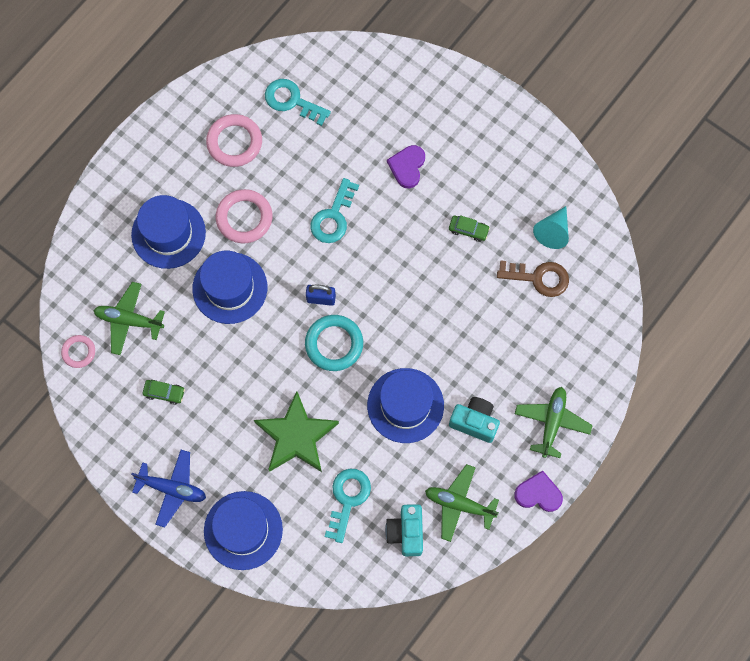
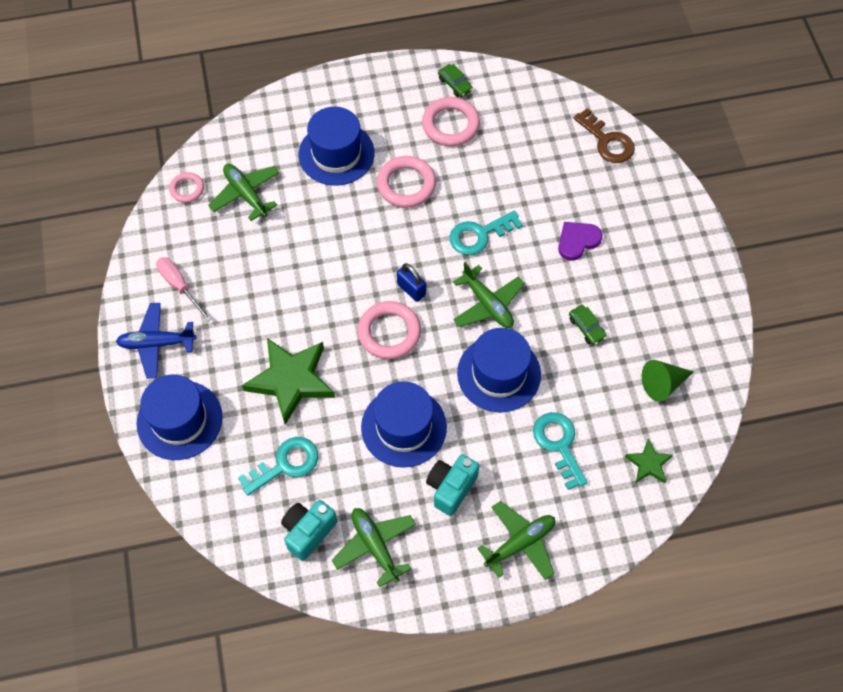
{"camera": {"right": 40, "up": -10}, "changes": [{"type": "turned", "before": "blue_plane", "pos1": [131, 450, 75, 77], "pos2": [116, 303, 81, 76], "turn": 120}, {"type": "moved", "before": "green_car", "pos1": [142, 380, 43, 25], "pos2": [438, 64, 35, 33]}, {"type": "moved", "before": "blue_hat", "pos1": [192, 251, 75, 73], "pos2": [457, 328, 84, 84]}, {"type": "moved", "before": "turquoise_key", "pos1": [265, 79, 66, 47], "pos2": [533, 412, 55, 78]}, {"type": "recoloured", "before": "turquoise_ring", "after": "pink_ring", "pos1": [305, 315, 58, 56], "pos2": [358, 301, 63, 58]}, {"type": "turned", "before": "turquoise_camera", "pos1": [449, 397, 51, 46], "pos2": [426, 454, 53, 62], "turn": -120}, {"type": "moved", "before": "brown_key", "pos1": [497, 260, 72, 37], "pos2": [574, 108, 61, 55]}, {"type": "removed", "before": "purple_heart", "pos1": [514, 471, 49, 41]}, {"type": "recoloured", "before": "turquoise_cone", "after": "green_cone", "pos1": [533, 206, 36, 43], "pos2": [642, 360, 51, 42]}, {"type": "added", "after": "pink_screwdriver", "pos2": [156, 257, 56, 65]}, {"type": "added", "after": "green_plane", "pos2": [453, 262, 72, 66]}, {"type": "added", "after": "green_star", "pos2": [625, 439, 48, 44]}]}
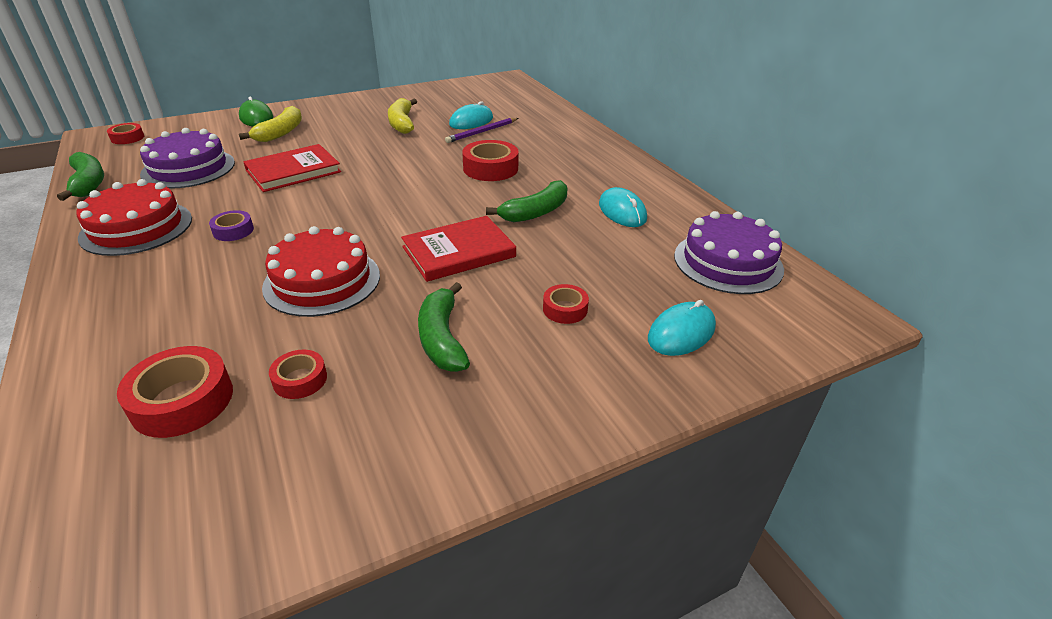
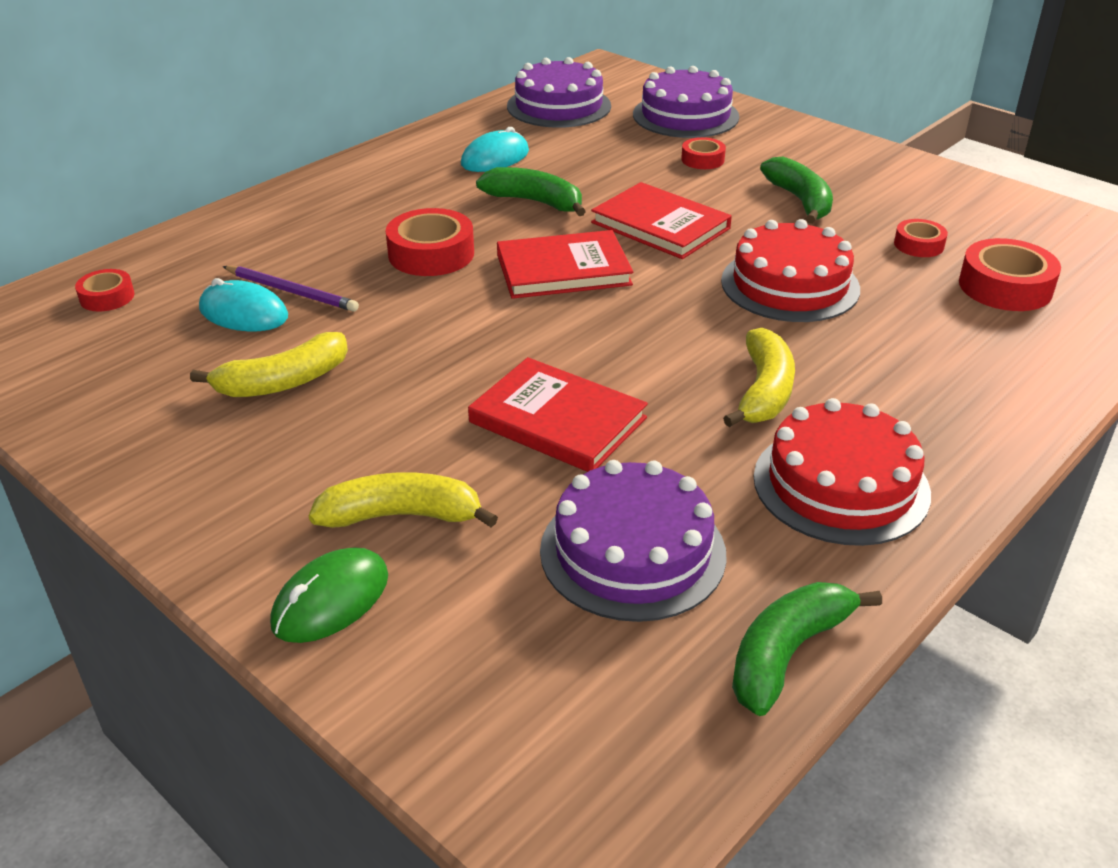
{"camera": {"right": -110, "up": 0}, "changes": [{"type": "moved", "before": "red_tape", "pos1": [107, 123, 37, 21], "pos2": [75, 269, 59, 43]}, {"type": "replaced", "before": "purple_tape", "after": "yellow_banana", "pos1": [209, 210, 45, 31], "pos2": [723, 328, 72, 99]}, {"type": "turned", "before": "green_banana", "pos1": [418, 282, 52, 90], "pos2": [760, 157, 73, 67], "turn": -75}, {"type": "replaced", "before": "turquoise_mouse", "after": "purple_cake", "pos1": [648, 300, 68, 56], "pos2": [633, 66, 106, 72]}, {"type": "added", "after": "red_book", "pos2": [497, 230, 136, 69]}]}
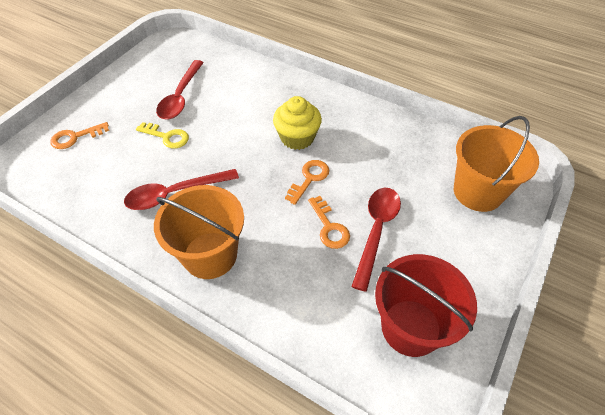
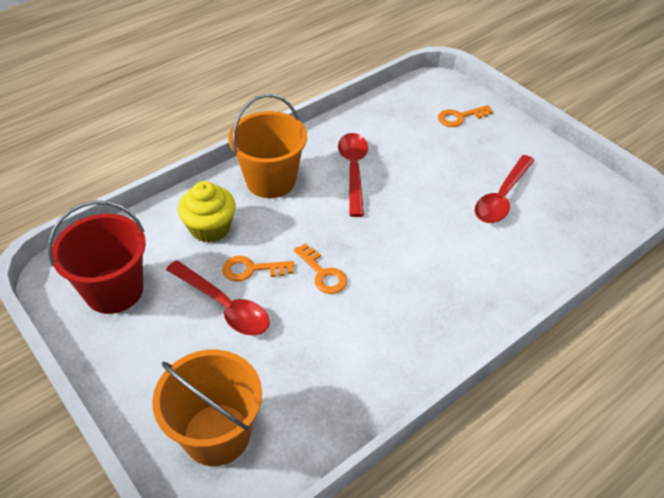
{"camera": {"right": 110, "up": -5}, "changes": [{"type": "turned", "before": "orange_key", "pos1": [50, 122, 59, 27], "pos2": [438, 105, 55, 22], "turn": -105}, {"type": "removed", "before": "yellow_key", "pos1": [136, 122, 53, 26]}, {"type": "turned", "before": "red_spoon", "pos1": [156, 60, 48, 59], "pos2": [475, 155, 60, 68], "turn": -90}, {"type": "moved", "before": "yellow_cupcake", "pos1": [273, 96, 49, 54], "pos2": [178, 181, 58, 62]}]}
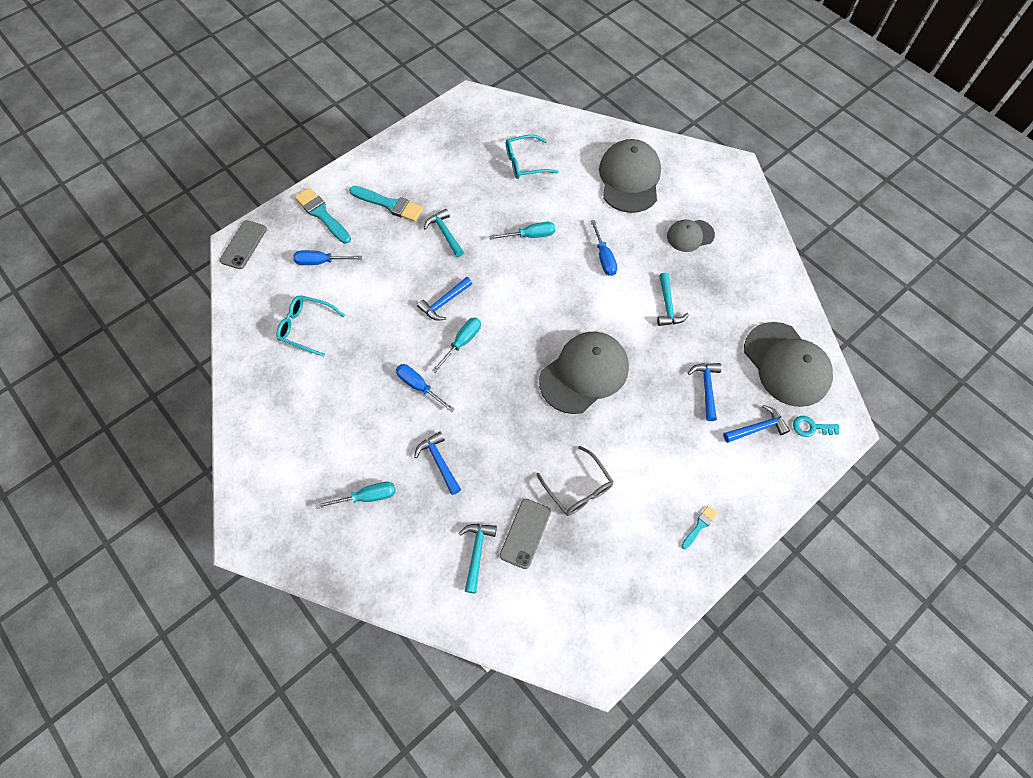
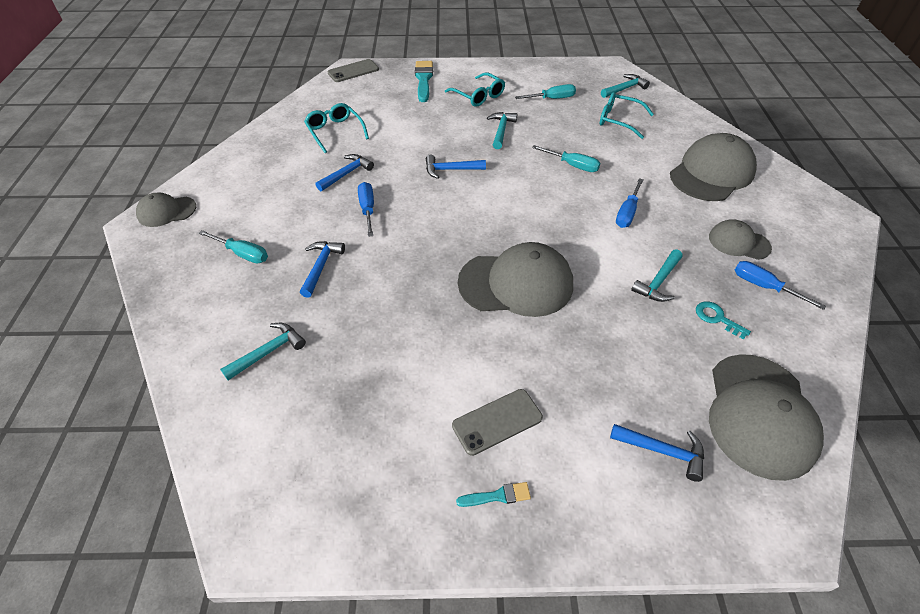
{"camera": {"right": 40, "up": -15}, "changes": [{"type": "moved", "before": "blue_screwdriver", "pos1": [293, 250, 69, 15], "pos2": [734, 261, 92, 49]}, {"type": "replaced", "before": "turquoise_brush", "after": "turquoise_glasses", "pos1": [349, 186, 75, 36], "pos2": [445, 73, 60, 34]}, {"type": "moved", "before": "turquoise_screwdriver", "pos1": [432, 317, 49, 56], "pos2": [515, 84, 61, 15]}, {"type": "moved", "before": "grey_phone", "pos1": [500, 499, 51, 70], "pos2": [452, 389, 91, 67]}, {"type": "removed", "before": "grey_glasses", "pos1": [536, 446, 78, 70]}, {"type": "moved", "before": "blue_hammer", "pos1": [688, 363, 34, 58], "pos2": [315, 154, 59, 37]}, {"type": "moved", "before": "turquoise_key", "pos1": [793, 416, 46, 21], "pos2": [696, 301, 55, 38]}, {"type": "added", "after": "grey_cap", "pos2": [136, 192, 60, 35]}, {"type": "added", "after": "turquoise_hammer", "pos2": [601, 74, 49, 24]}]}
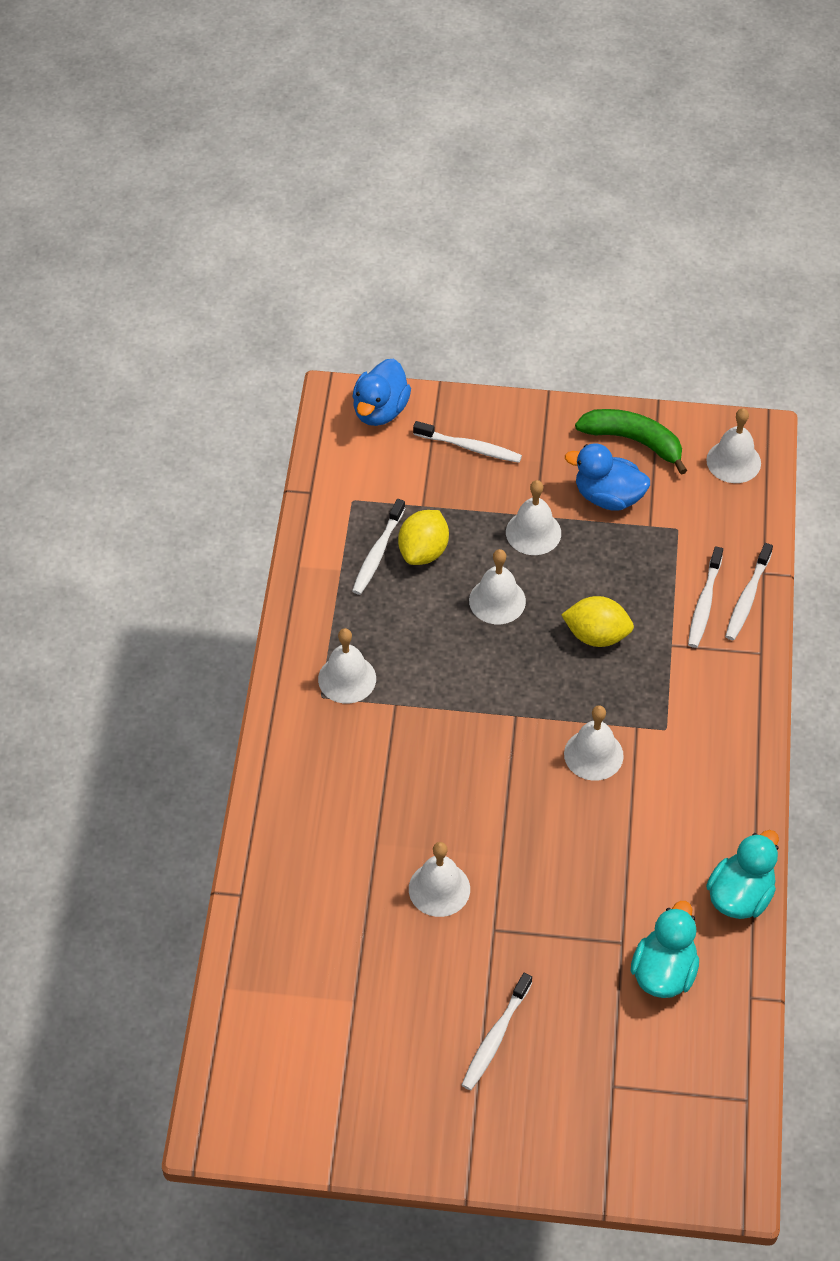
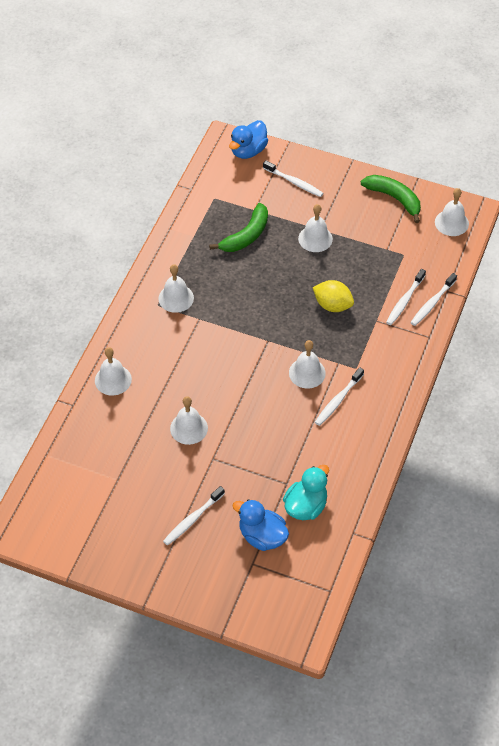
{"camera": {"right": 15, "up": 0}, "changes": [{"type": "moved", "before": "white_toothbrush", "pos1": [352, 499, 53, 96], "pos2": [315, 367, 49, 59]}, {"type": "replaced", "before": "yellow_lemon", "after": "green_banana", "pos1": [398, 510, 51, 55], "pos2": [209, 203, 59, 49]}, {"type": "moved", "before": "white_bell", "pos1": [469, 549, 57, 75], "pos2": [95, 347, 37, 49]}, {"type": "moved", "before": "blue_duck", "pos1": [565, 443, 85, 68], "pos2": [232, 499, 57, 52]}, {"type": "removed", "before": "turquoise_duck", "pos1": [706, 830, 73, 89]}]}
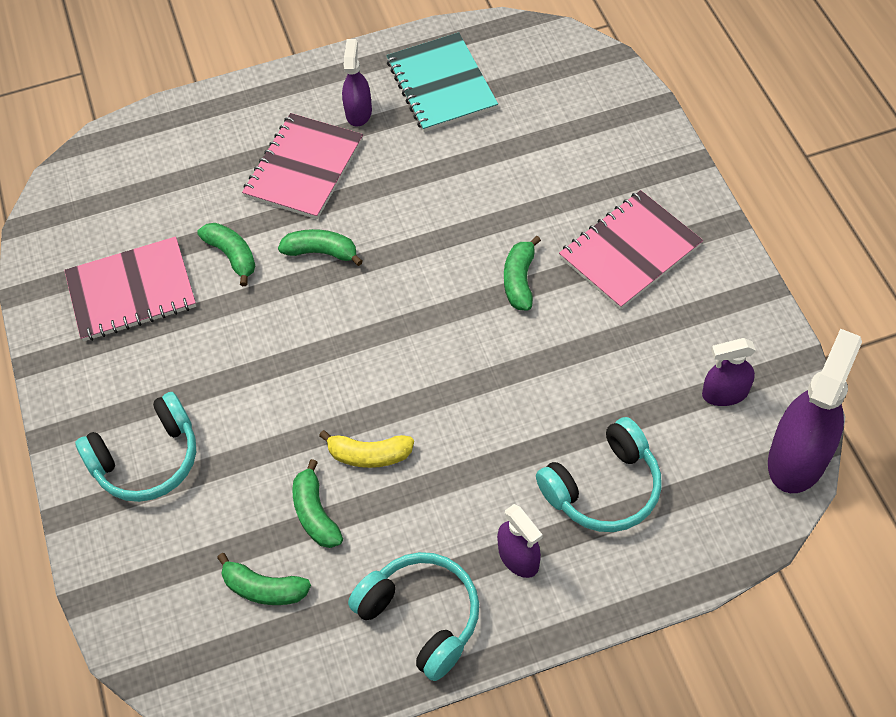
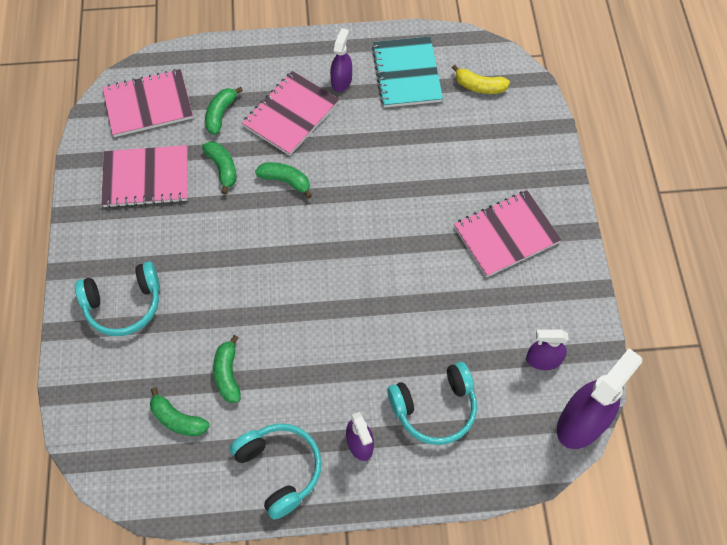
{"camera": {"right": 10, "up": 5}, "changes": [{"type": "moved", "before": "yellow_banana", "pos1": [319, 430, 95, 38], "pos2": [452, 65, 58, 29]}, {"type": "moved", "before": "green_banana", "pos1": [504, 236, 37, 75], "pos2": [205, 87, 38, 48]}, {"type": "added", "after": "pink_notebook", "pos2": [102, 69, 91, 68]}]}
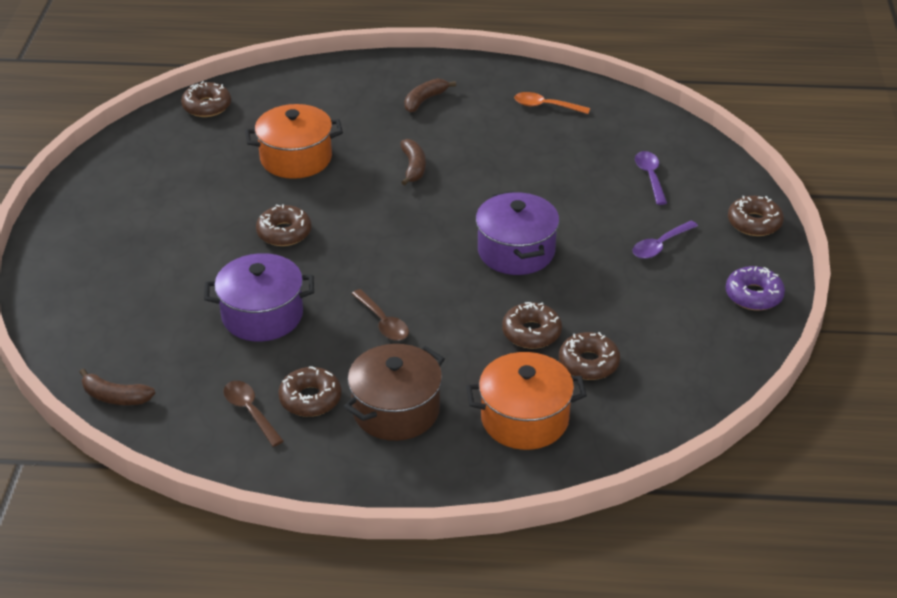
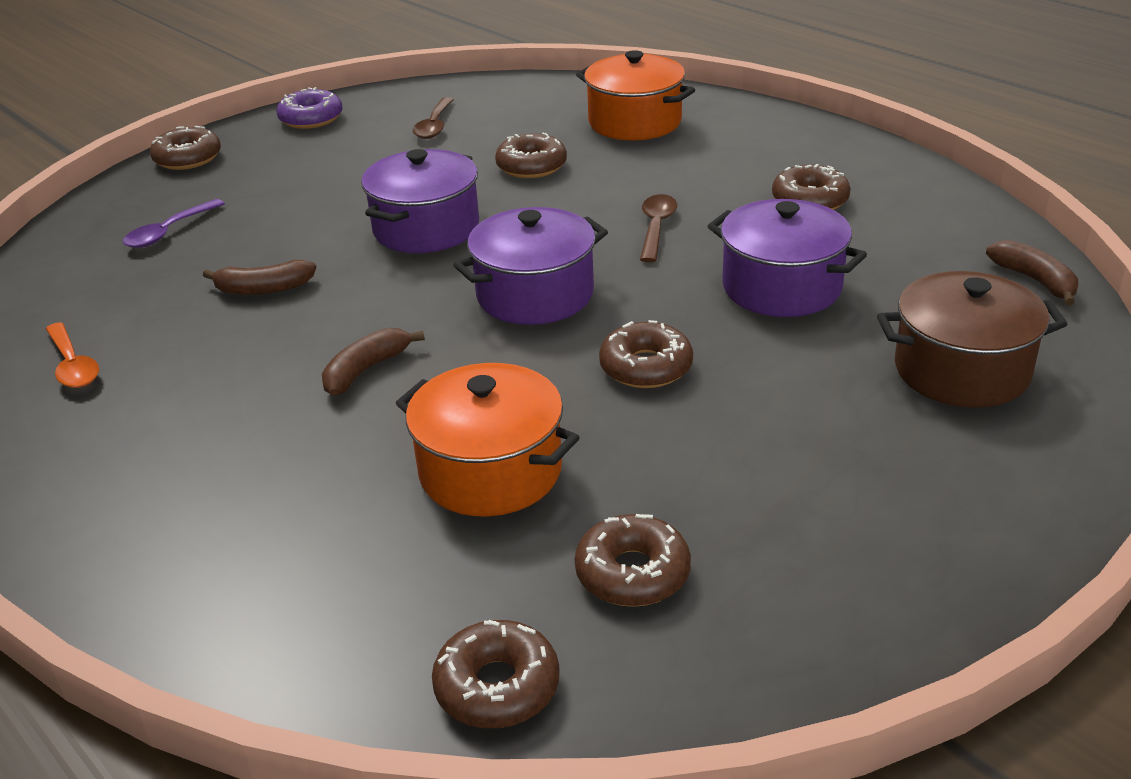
{"camera": {"right": -135, "up": -5}, "changes": [{"type": "moved", "before": "brown_spoon", "pos1": [223, 381, 61, 66], "pos2": [413, 97, 41, 42]}, {"type": "moved", "before": "brown_pot", "pos1": [344, 344, 101, 97], "pos2": [877, 271, 190, 137]}, {"type": "moved", "before": "brown_banana", "pos1": [404, 78, 52, 35], "pos2": [203, 260, 114, 35]}, {"type": "moved", "before": "brown_donut", "pos1": [559, 332, 61, 48], "pos2": [574, 514, 117, 93]}, {"type": "removed", "before": "purple_spoon", "pos1": [632, 220, 66, 39]}, {"type": "added", "after": "purple_pot", "pos2": [453, 207, 155, 118]}]}
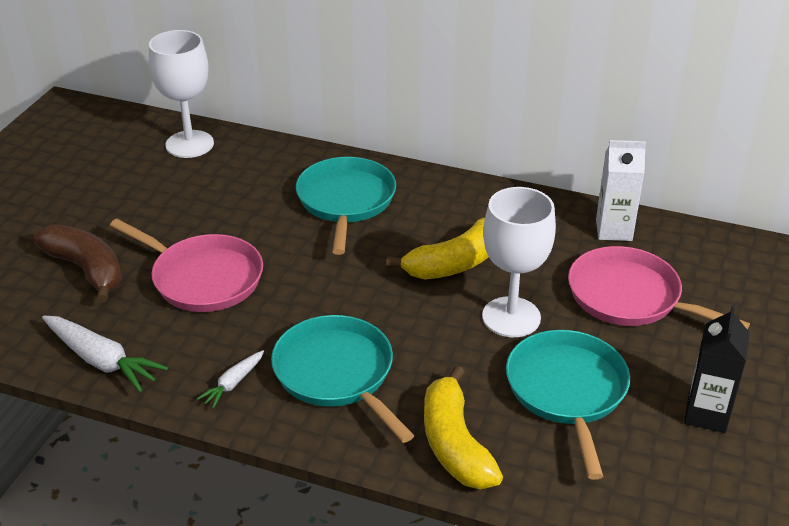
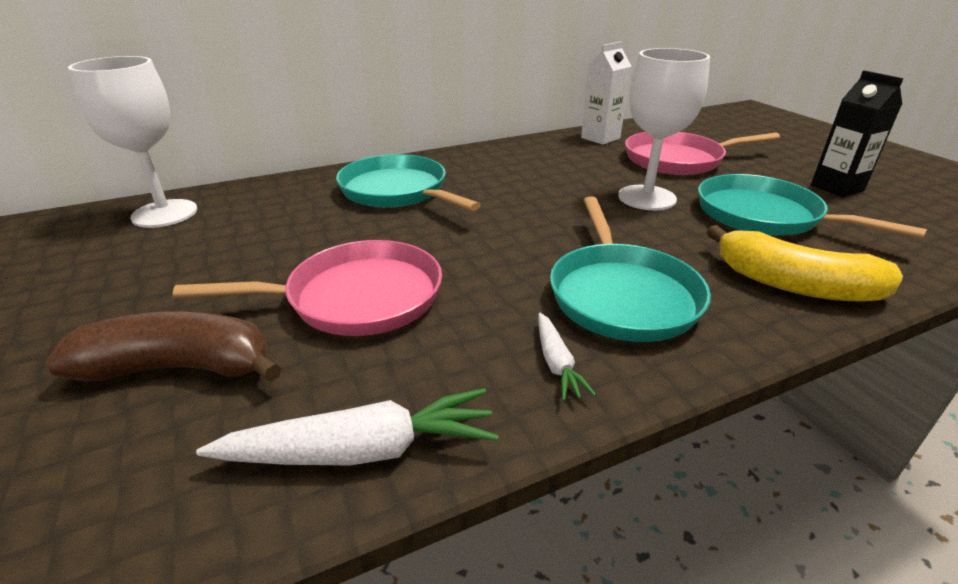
{"camera": {"right": -45, "up": -5}, "changes": [{"type": "turned", "before": "turquoise_pan", "pos1": [271, 315, 144, 128], "pos2": [550, 197, 161, 145], "turn": -105}, {"type": "removed", "before": "yellow_banana", "pos1": [386, 218, 103, 62]}]}
